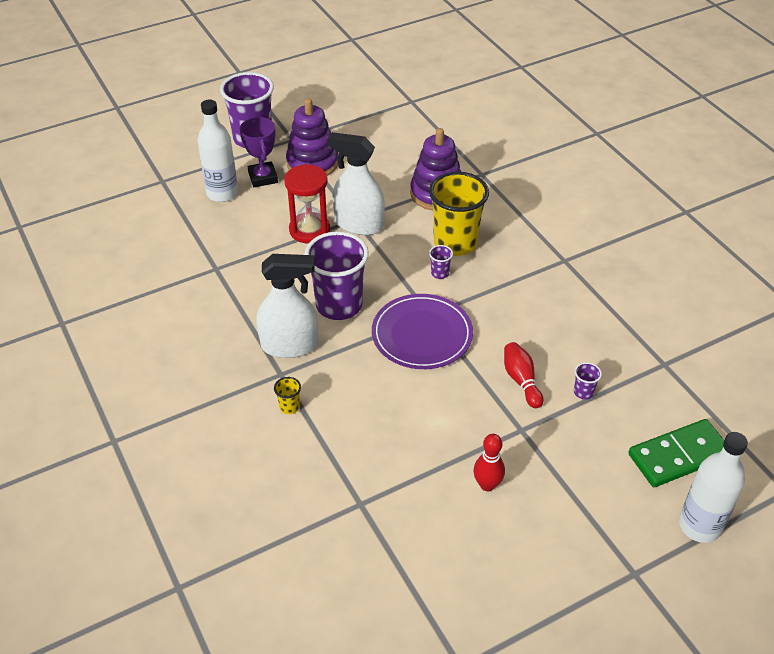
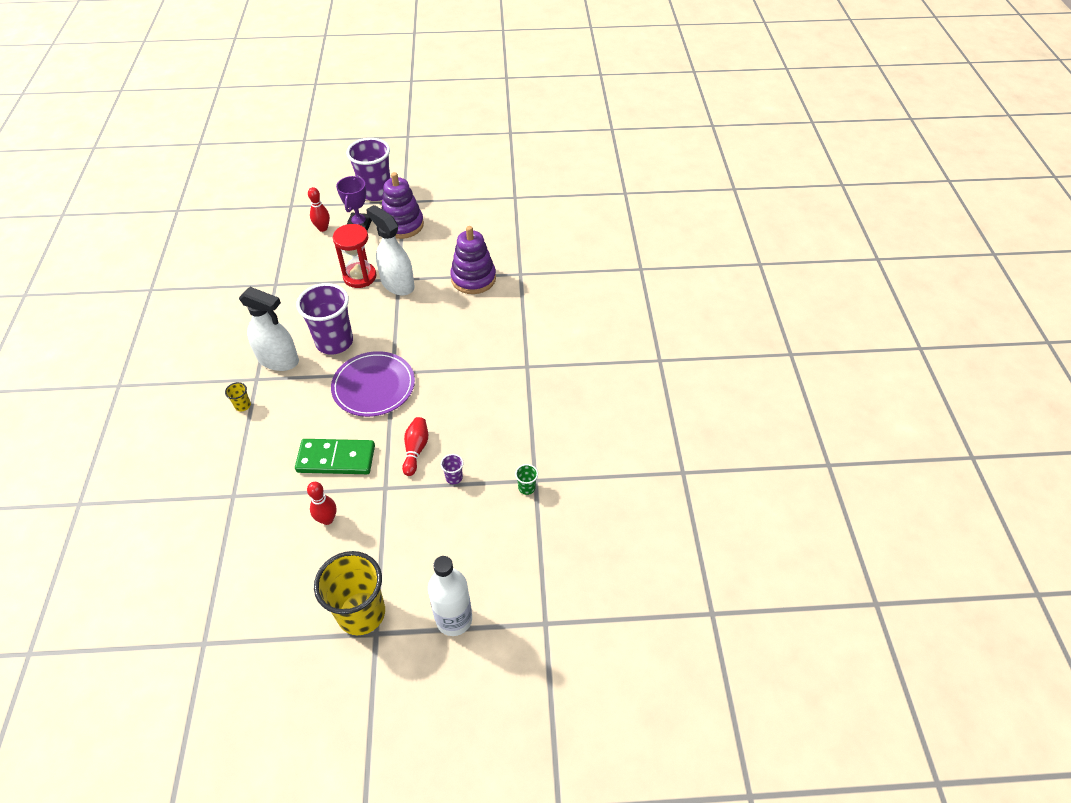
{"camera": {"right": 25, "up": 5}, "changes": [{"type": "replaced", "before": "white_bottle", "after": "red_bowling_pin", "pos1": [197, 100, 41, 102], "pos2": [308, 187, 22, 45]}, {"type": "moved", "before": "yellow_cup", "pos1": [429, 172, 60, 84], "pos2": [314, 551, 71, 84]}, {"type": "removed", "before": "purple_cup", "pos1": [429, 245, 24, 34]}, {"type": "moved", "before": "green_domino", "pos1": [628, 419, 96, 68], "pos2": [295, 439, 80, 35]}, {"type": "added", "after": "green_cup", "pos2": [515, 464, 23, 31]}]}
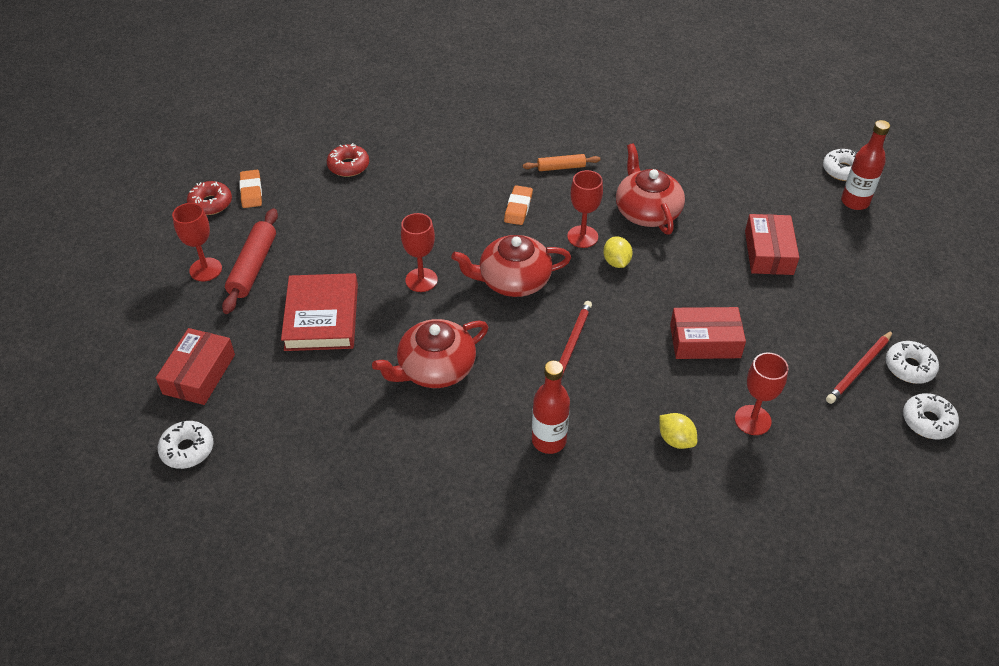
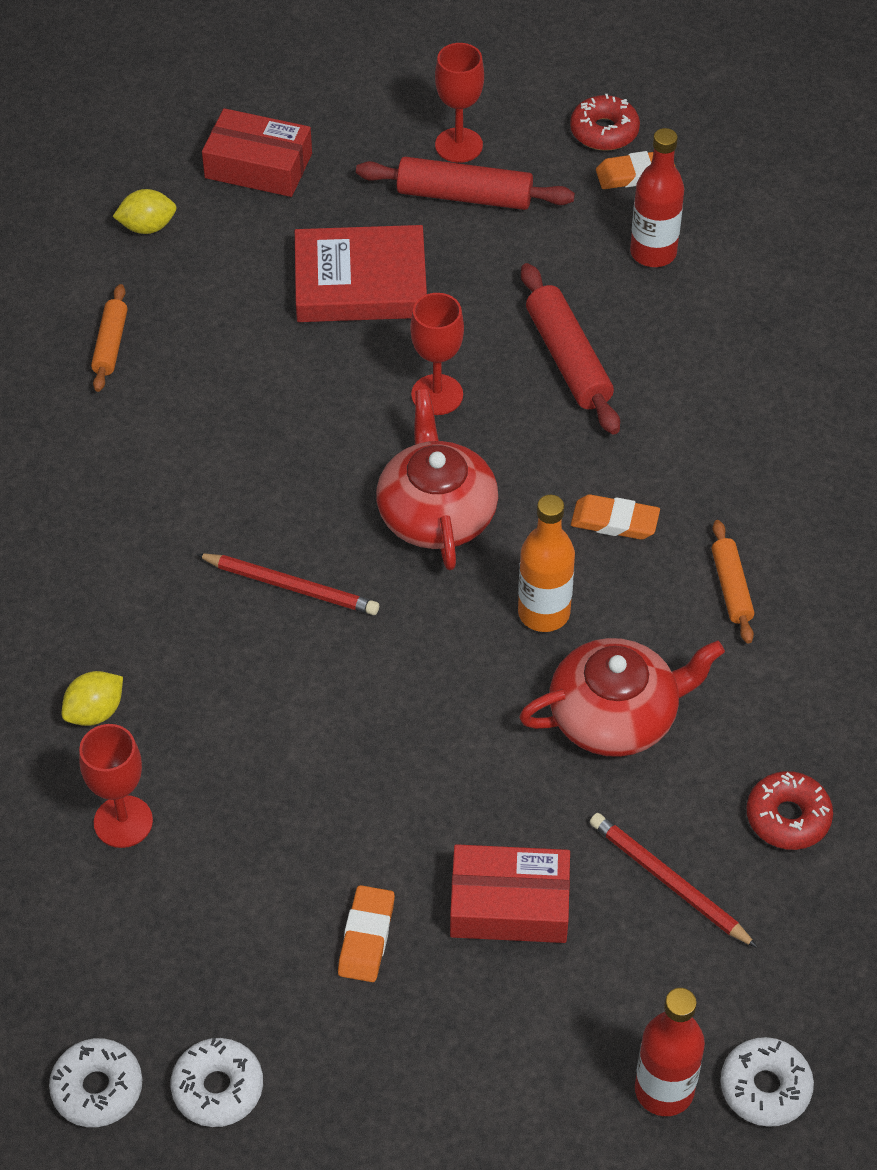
{"camera": {"right": 90, "up": 5}, "changes": [{"type": "removed", "before": "white_donut", "pos1": [158, 421, 56, 48]}, {"type": "moved", "before": "red_donut", "pos1": [327, 143, 42, 34], "pos2": [747, 771, 86, 79]}, {"type": "removed", "before": "red_teapot", "pos1": [372, 319, 116, 69]}, {"type": "moved", "before": "red_bottle", "pos1": [532, 361, 38, 93], "pos2": [630, 128, 54, 139]}, {"type": "replaced", "before": "red_goblet", "after": "orange_bottle", "pos1": [567, 170, 36, 78], "pos2": [518, 495, 57, 137]}, {"type": "moved", "before": "yellow_lemon", "pos1": [603, 237, 30, 31], "pos2": [112, 189, 65, 45]}, {"type": "removed", "before": "red_box", "pos1": [670, 307, 76, 52]}, {"type": "moved", "before": "red_pencil", "pos1": [826, 330, 67, 74], "pos2": [590, 813, 168, 135]}, {"type": "added", "after": "orange_rolling_pin", "pos2": [91, 284, 37, 108]}, {"type": "added", "after": "orange_eraser", "pos2": [338, 885, 57, 97]}, {"type": "added", "after": "red_rolling_pin", "pos2": [521, 263, 99, 172]}]}
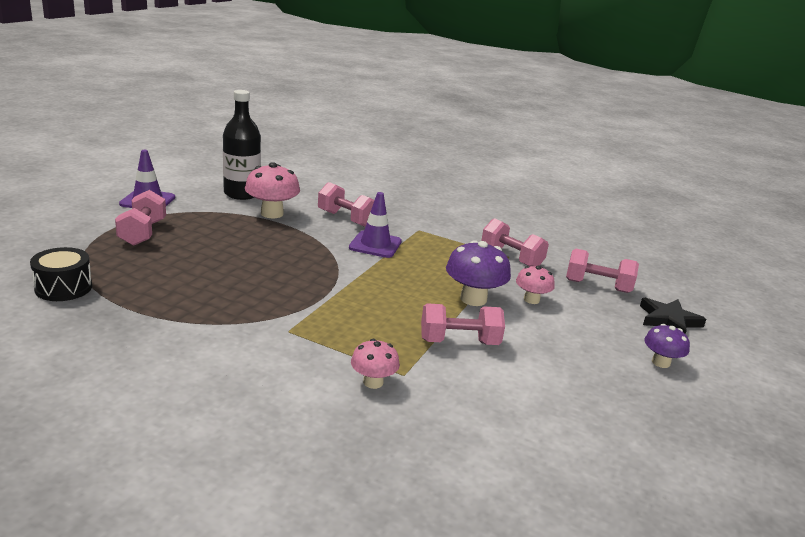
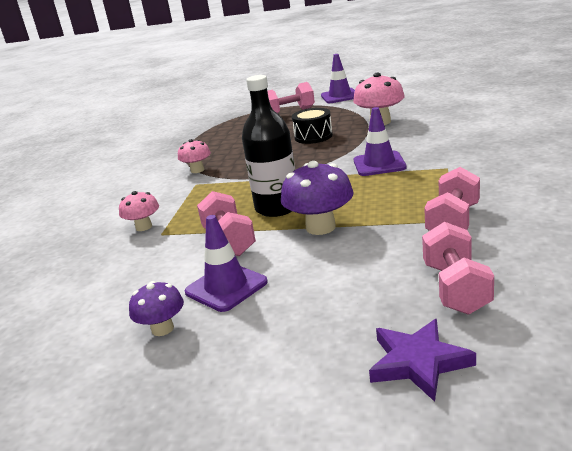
{"camera": {"right": 80, "up": 0}, "changes": [{"type": "moved", "before": "black_drum", "pos1": [30, 247, 62, 54], "pos2": [292, 108, 41, 36]}, {"type": "moved", "before": "black_bottle", "pos1": [223, 90, 38, 110], "pos2": [242, 75, 53, 142]}, {"type": "removed", "before": "pink_dumbbell", "pos1": [318, 182, 56, 45]}, {"type": "moved", "before": "pink_mushroom", "pos1": [516, 266, 39, 38], "pos2": [178, 139, 33, 34]}, {"type": "recoloured", "before": "black_star", "after": "purple_star", "pos1": [640, 298, 66, 36], "pos2": [369, 319, 107, 83]}, {"type": "moved", "before": "purple_mushroom", "pos1": [644, 324, 46, 44], "pos2": [129, 281, 55, 55]}, {"type": "added", "after": "purple_traffic_cone", "pos2": [185, 215, 83, 97]}]}
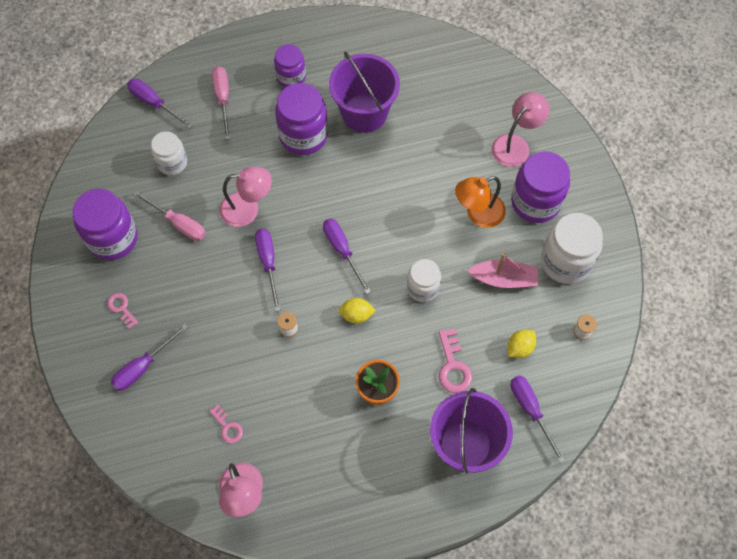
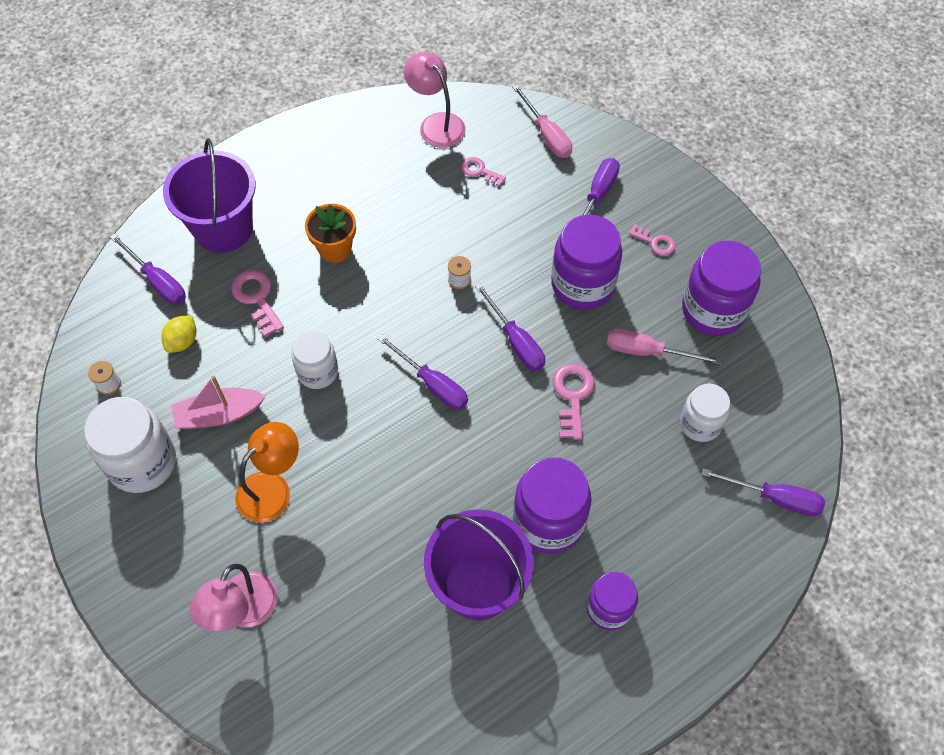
{"camera": {"right": 160, "up": -5}, "changes": [{"type": "moved", "before": "pink_screwdriver", "pos1": [212, 67, 18, 73], "pos2": [512, 85, 60, 73]}, {"type": "replaced", "before": "pink_lamp", "after": "pink_key", "pos1": [219, 166, 53, 61], "pos2": [553, 364, 42, 76]}, {"type": "removed", "before": "yellow_lemon", "pos1": [338, 298, 38, 26]}, {"type": "moved", "before": "purple_jar", "pos1": [511, 151, 59, 72], "pos2": [551, 215, 71, 95]}]}
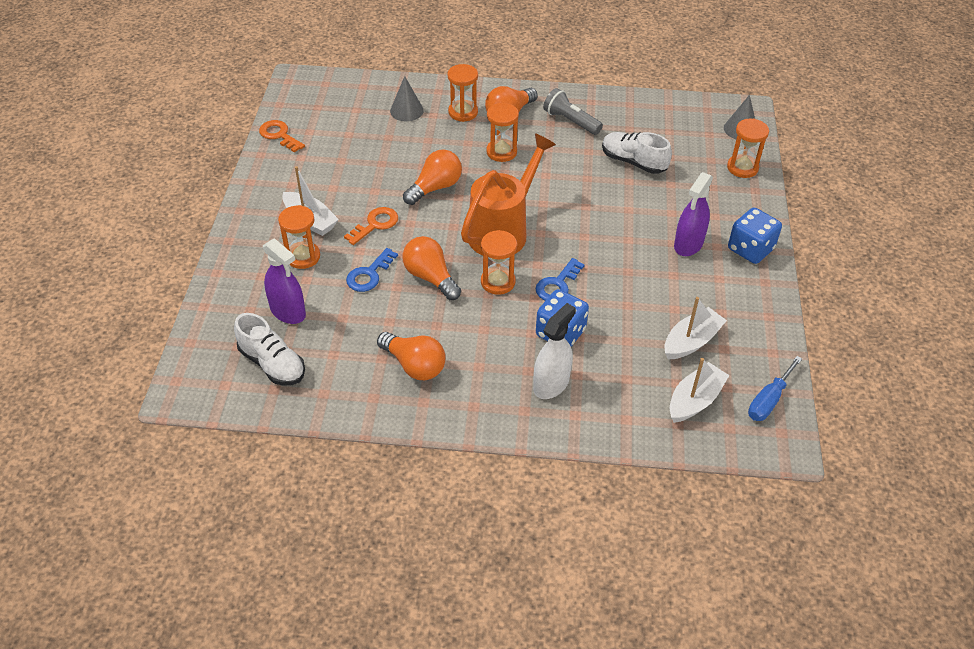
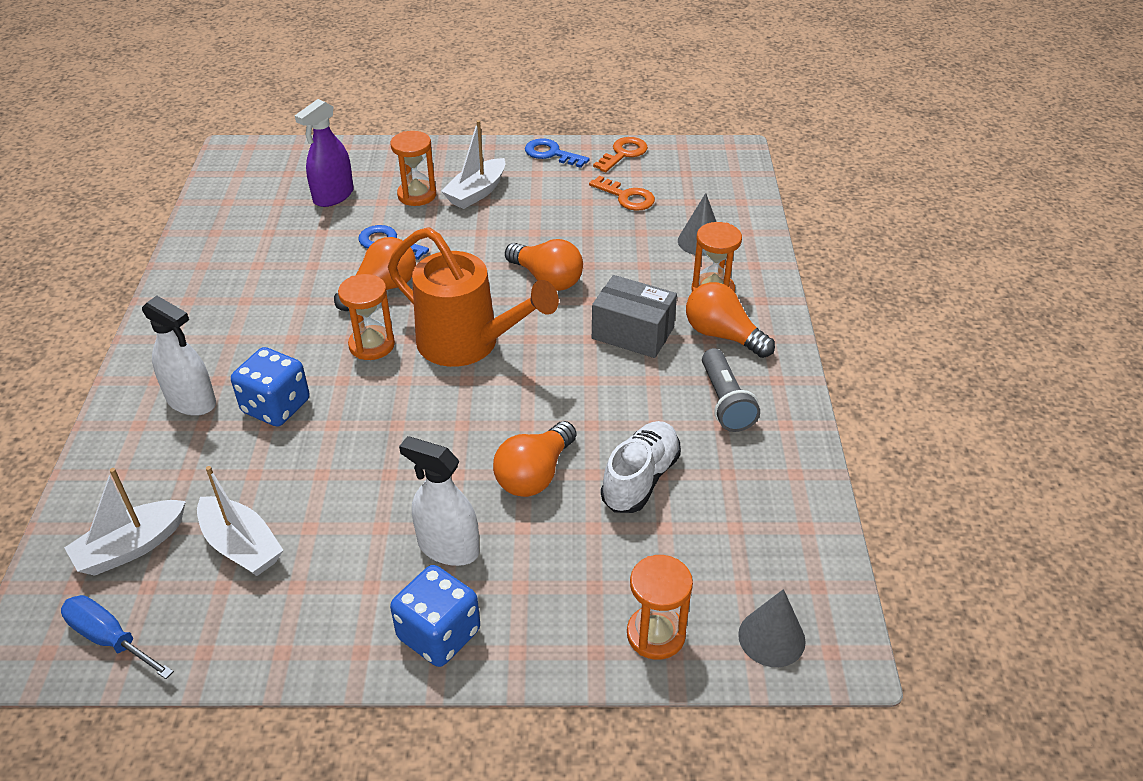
{"camera": {"right": 85, "up": -5}, "changes": [{"type": "removed", "before": "white_shoe", "pos1": [234, 313, 71, 72]}, {"type": "moved", "before": "orange_key", "pos1": [344, 207, 54, 38], "pos2": [589, 176, 66, 35]}, {"type": "moved", "before": "orange_light_bulb", "pos1": [377, 332, 69, 48], "pos2": [493, 421, 83, 76]}, {"type": "replaced", "before": "orange_hourglass", "after": "grey_box", "pos1": [486, 103, 33, 59], "pos2": [592, 275, 85, 83]}, {"type": "moved", "before": "blue_key", "pos1": [536, 258, 49, 43], "pos2": [525, 138, 65, 30]}, {"type": "turned", "before": "grey_flashlight", "pos1": [543, 88, 60, 47], "pos2": [702, 348, 58, 84], "turn": 135}, {"type": "turned", "before": "white_boat", "pos1": [670, 358, 60, 65], "pos2": [64, 468, 122, 108], "turn": 105}, {"type": "recoloured", "before": "purple_spray_bottle", "after": "white_spray_bottle", "pos1": [674, 172, 39, 84], "pos2": [399, 436, 80, 130]}]}
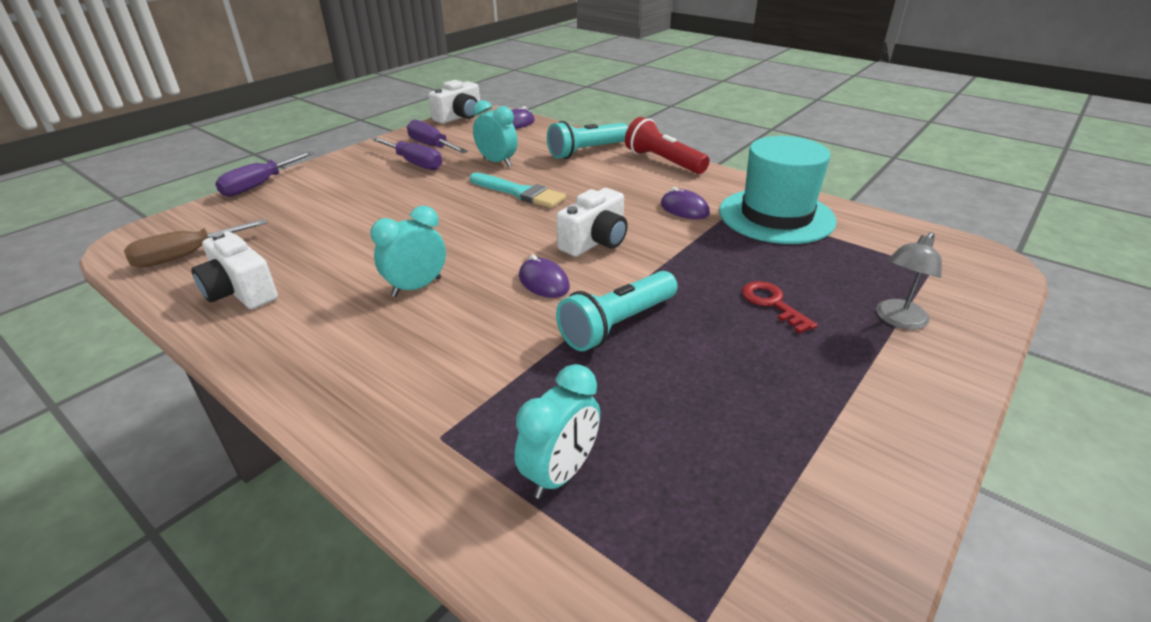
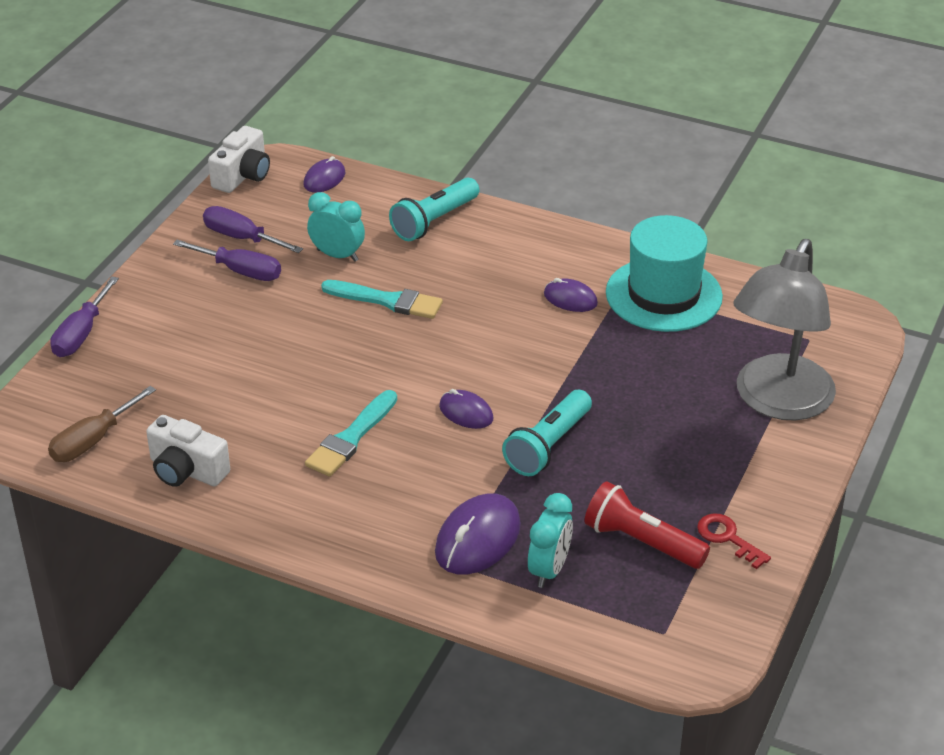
{"camera": {"right": -15, "up": 5}, "changes": [{"type": "replaced", "before": "turquoise_clock", "after": "turquoise_brush", "pos1": [370, 206, 76, 91], "pos2": [305, 390, 92, 87]}, {"type": "removed", "before": "white_camera", "pos1": [556, 188, 72, 69]}, {"type": "moved", "before": "red_flashlight", "pos1": [625, 117, 85, 57], "pos2": [584, 481, 126, 88]}, {"type": "moved", "before": "red_key", "pos1": [742, 281, 76, 53], "pos2": [697, 513, 74, 56]}, {"type": "resized", "before": "grey_lamp", "pos1": [876, 232, 66, 98], "pos2": [733, 239, 103, 182], "scale": 2.33}, {"type": "added", "after": "purple_mouse", "pos2": [435, 493, 86, 82]}]}
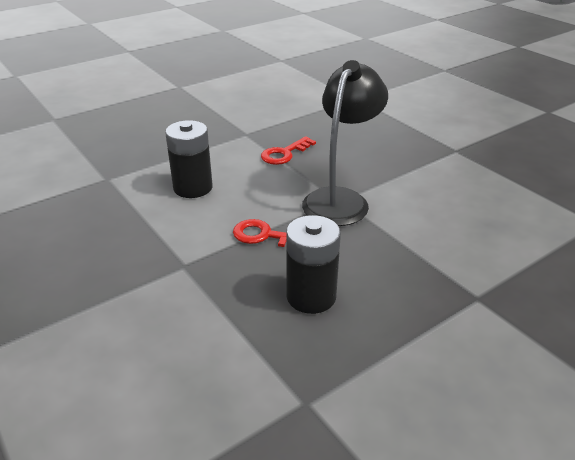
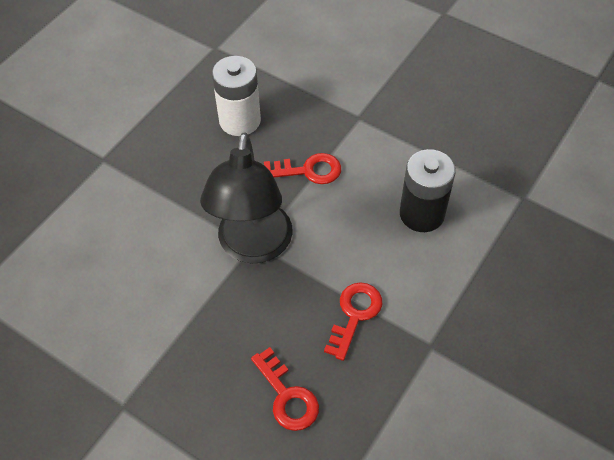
{"camera": {"right": 160, "up": 20}, "changes": [{"type": "recoloured", "before": "black_battery", "after": "white_battery", "pos1": [286, 215, 55, 99], "pos2": [212, 56, 49, 80]}, {"type": "added", "after": "red_key", "pos2": [251, 347, 68, 84]}]}
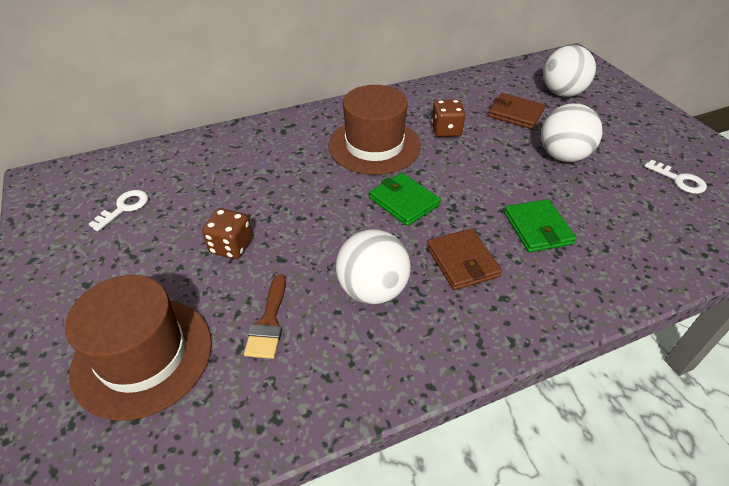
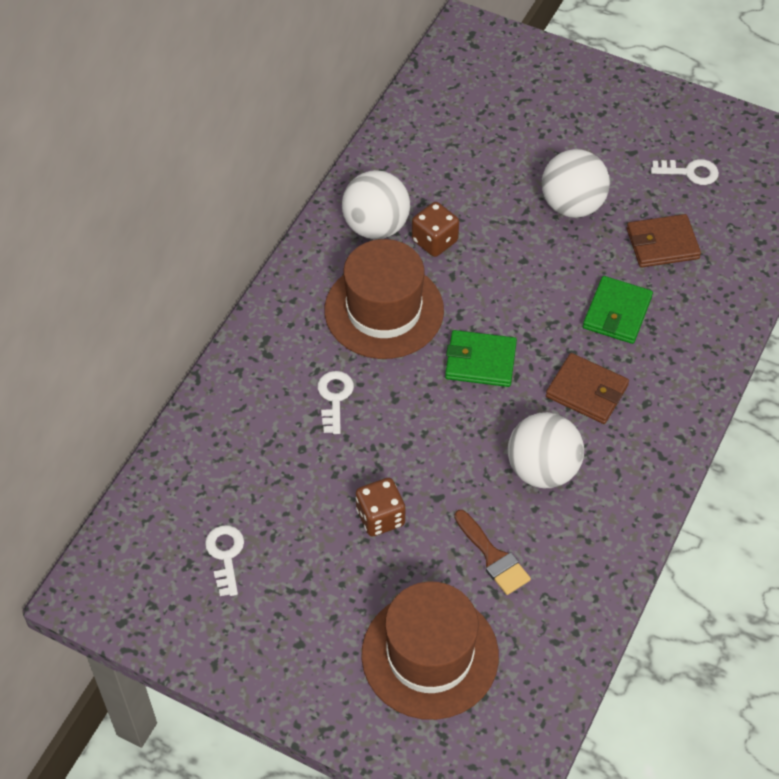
{"camera": {"right": -40, "up": 10}, "changes": [{"type": "moved", "before": "brown_wallet", "pos1": [488, 93, 57, 36], "pos2": [627, 214, 74, 54]}, {"type": "turned", "before": "green_wallet", "pos1": [504, 199, 72, 53], "pos2": [583, 276, 70, 68], "turn": 75}, {"type": "moved", "before": "white_ball", "pos1": [543, 45, 53, 52], "pos2": [342, 170, 68, 69]}, {"type": "added", "after": "white_key", "pos2": [318, 371, 36, 63]}]}
